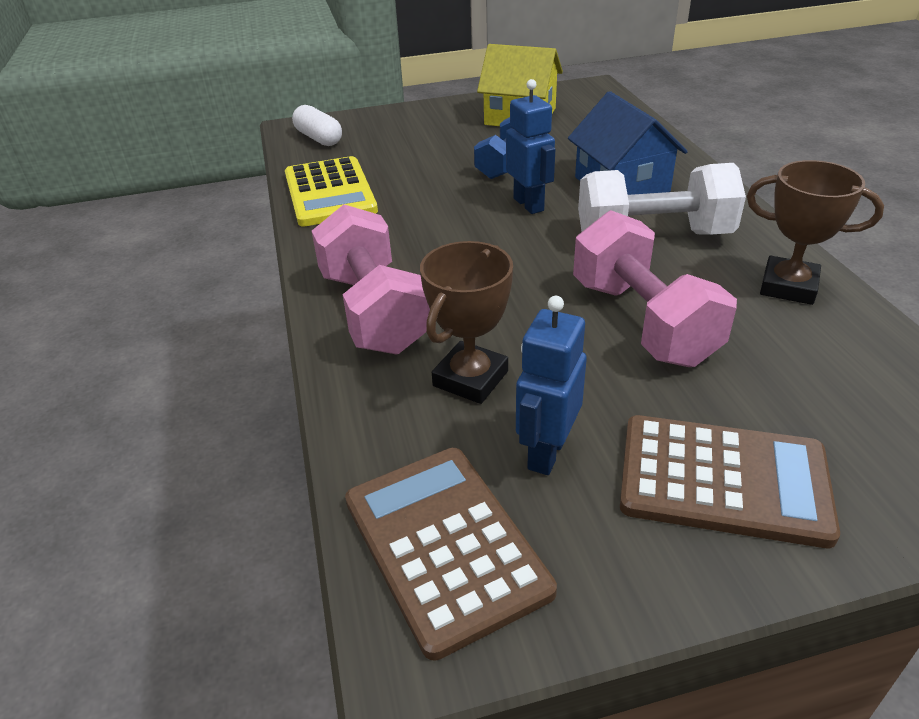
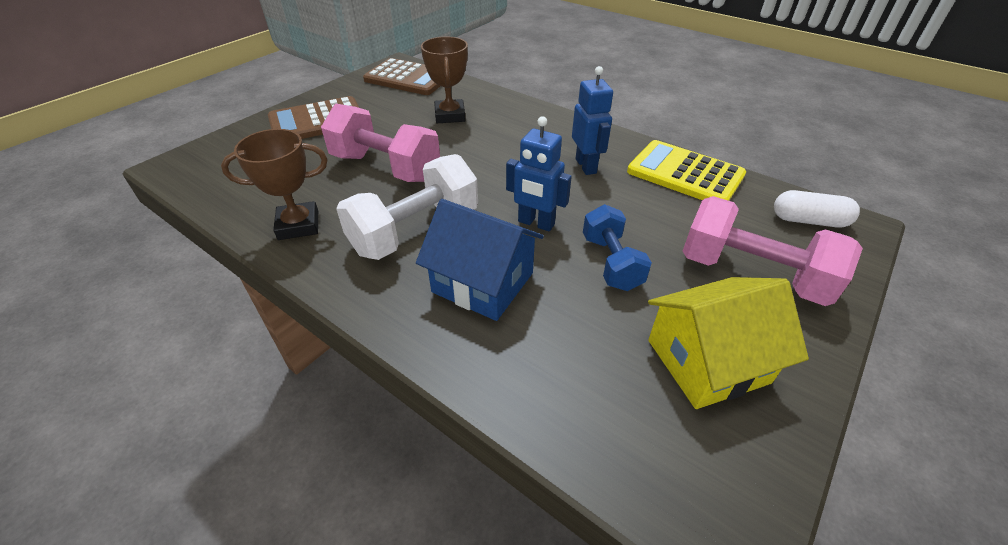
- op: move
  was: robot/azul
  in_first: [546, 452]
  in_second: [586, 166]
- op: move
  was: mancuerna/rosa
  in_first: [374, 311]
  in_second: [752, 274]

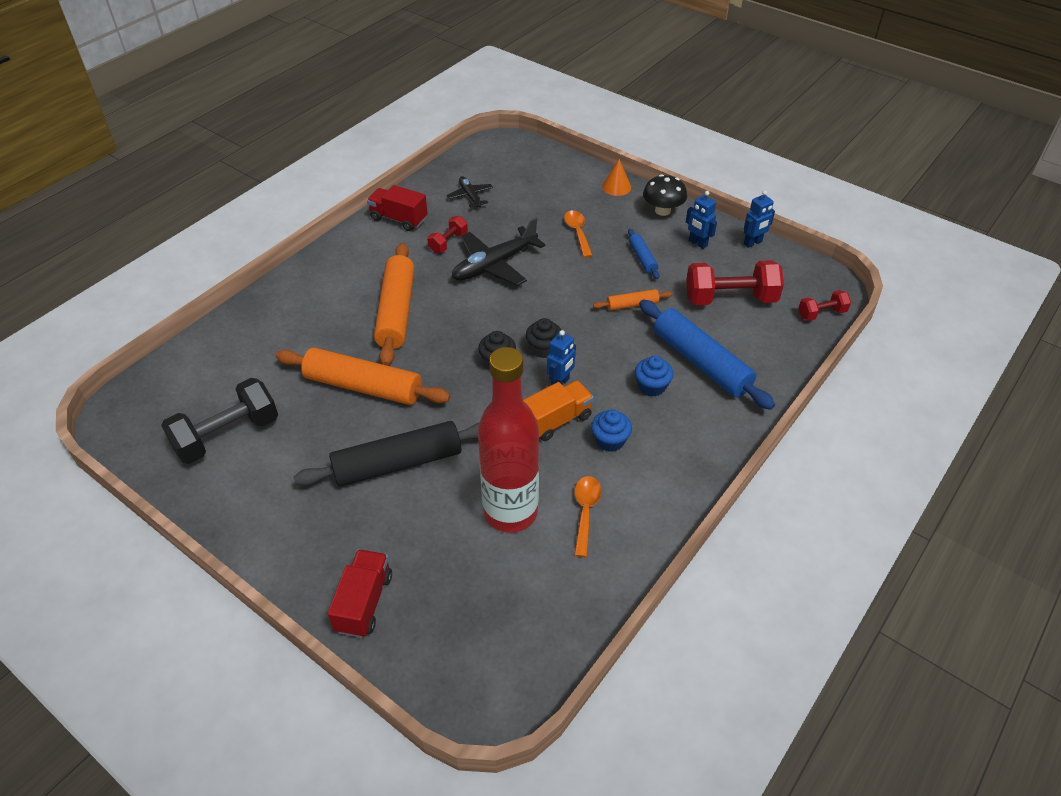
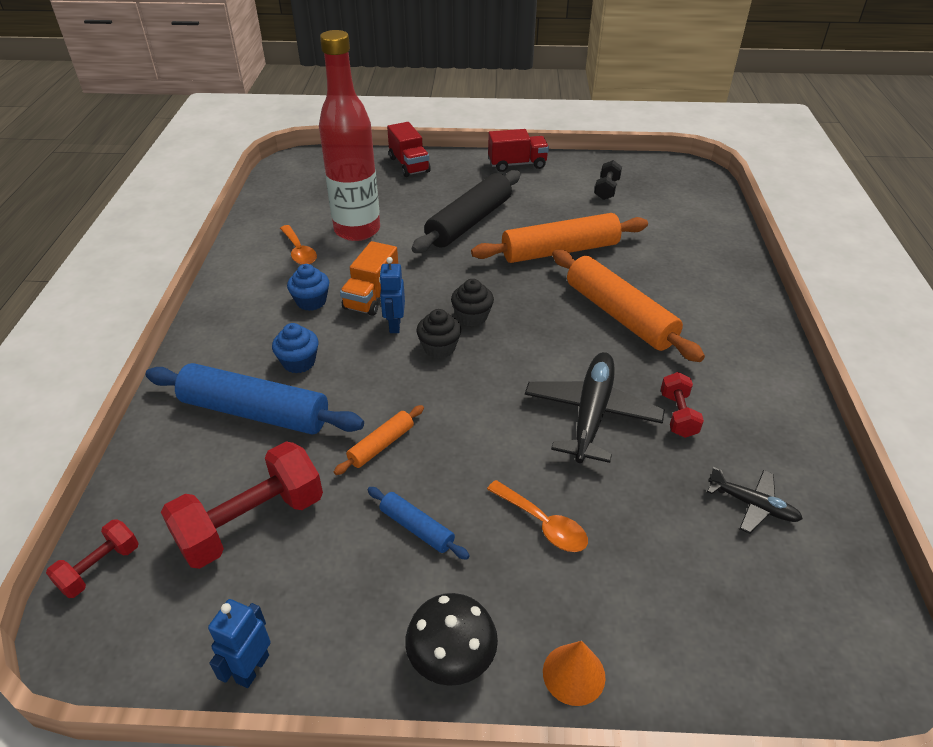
- op: move
  was: camión/rojo
  in_first: [399, 219]
  in_second: [517, 164]
- op: resize
  was: mancuerna/negro
  in_first: [227, 435]
  in_second: [606, 189]
  ratio: 0.53
- op: delete
  was: robot/azul
  in_first: [697, 243]

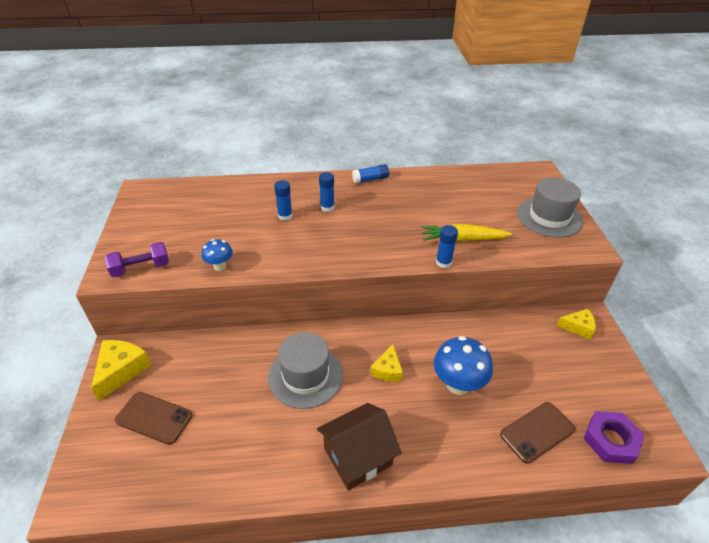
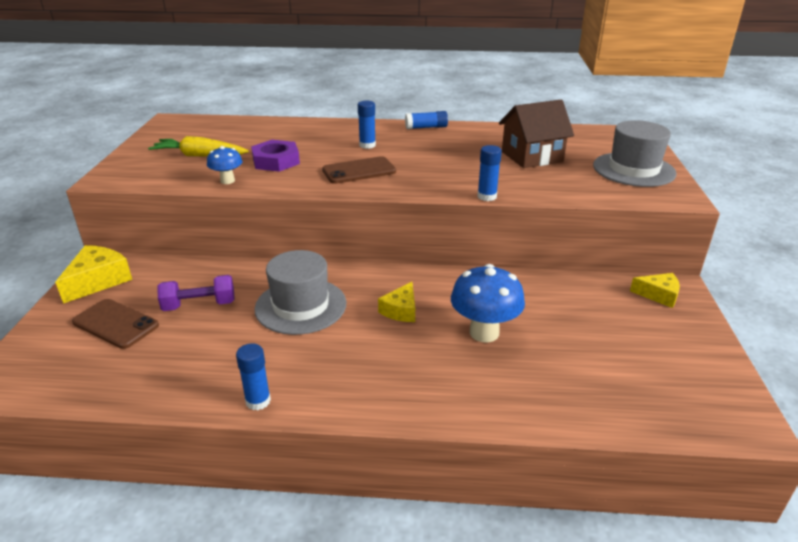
- op: move
  was: zanahoria/amarillo
  in_first: [463, 239]
  in_second: [200, 156]
- op: move
  was: mancuerna/morado
  in_first: [141, 268]
  in_second: [199, 305]
- op: move
  was: barra de pegamento/azul
  in_first: [285, 216]
  in_second: [258, 401]
- op: move
  was: tuerca/morado
  in_first: [610, 440]
  in_second: [276, 161]
- op: move
  was: móvil/marrón
  in_first: [537, 432]
  in_second: [359, 171]
- op: move
  was: casa/marrón
  in_first: [358, 456]
  in_second: [532, 156]

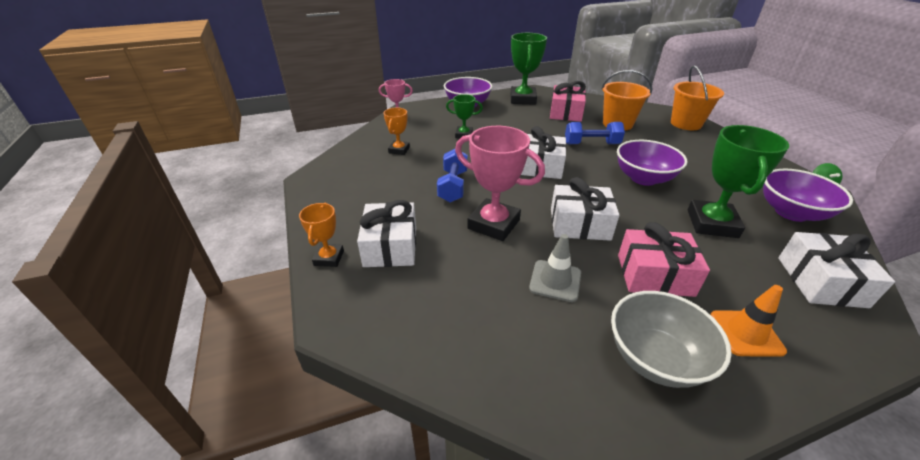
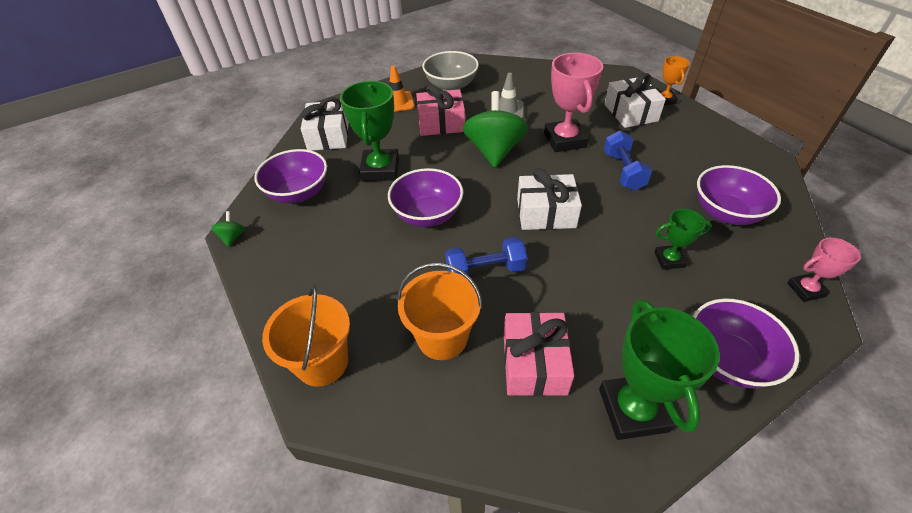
- op: replace
  was: regalo/blanco
  now: peonza/verde
  in_first: [579, 224]
  in_second: [494, 151]
- op: rotate
  was: trofeo/rosa
  in_first: [493, 224]
  in_second: [564, 140]
  clockwise: 60
- op: replace
  was: trofeo/naranja
  now: cuenco/morado
  in_first: [399, 150]
  in_second: [725, 213]

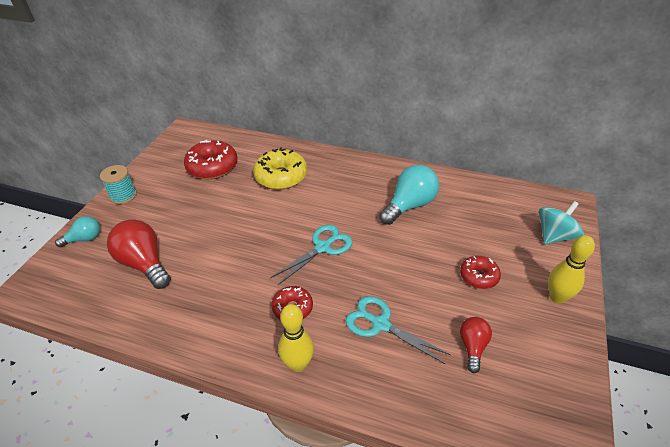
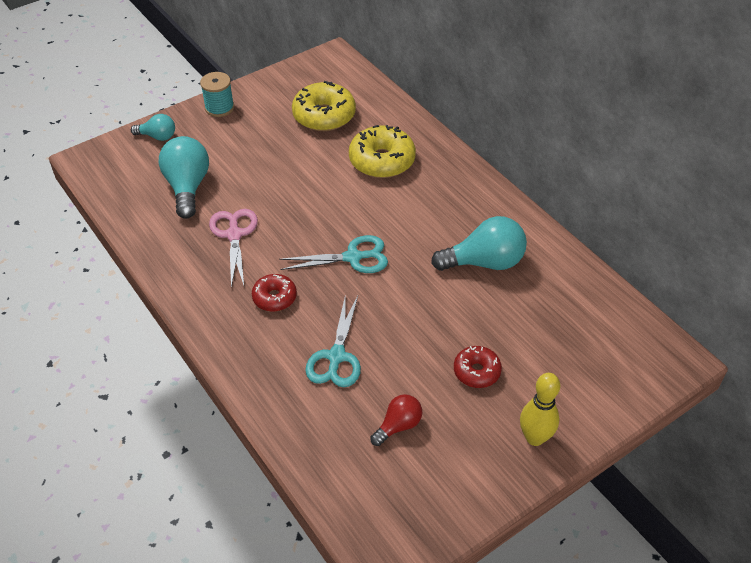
- op: recolor
  was: bombilla/rojo
  now: bombilla/turquesa
  in_first: [144, 264]
  in_second: [187, 187]
- op: insert
  now: tijeras/rosa
  in_second: [234, 235]
- op: recolor
  was: rosquilla/rojo
  now: rosquilla/amarillo
  in_first: [212, 167]
  in_second: [324, 116]
- op: rotate
  was: tijeras/turquesa
  in_first: [380, 324]
  in_second: [336, 357]
  clockwise: -150
- op: delete
  was: bolo/amarillo
  in_first: [298, 364]
- op: delete
  was: peonza/turquesa
  in_first: [554, 236]

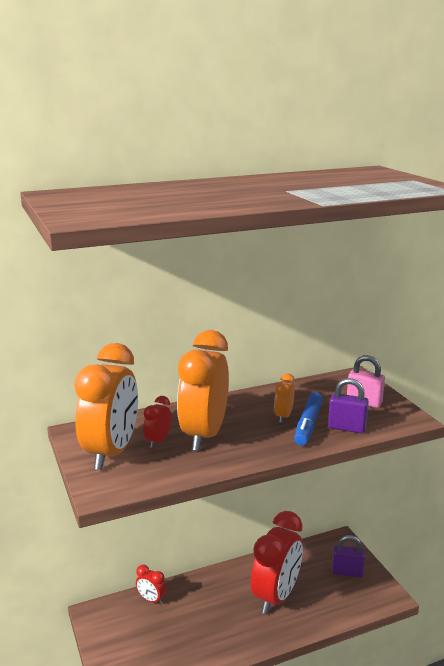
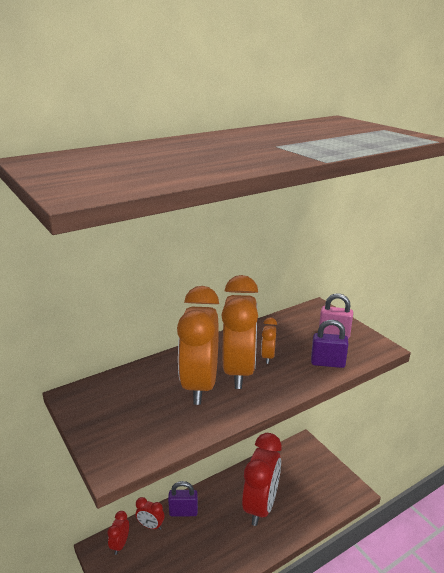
- op: move
  was: despertador/rojo
  in_first: [158, 441]
  in_second: [120, 544]
- op: move
  was: candado/morado
  in_first: [347, 572]
  in_second: [183, 512]
- op: move
  was: despertador/naranja
  in_first: [111, 452]
  in_second: [239, 371]
- op: delete
  was: rotulador/azul
  in_first: [308, 425]

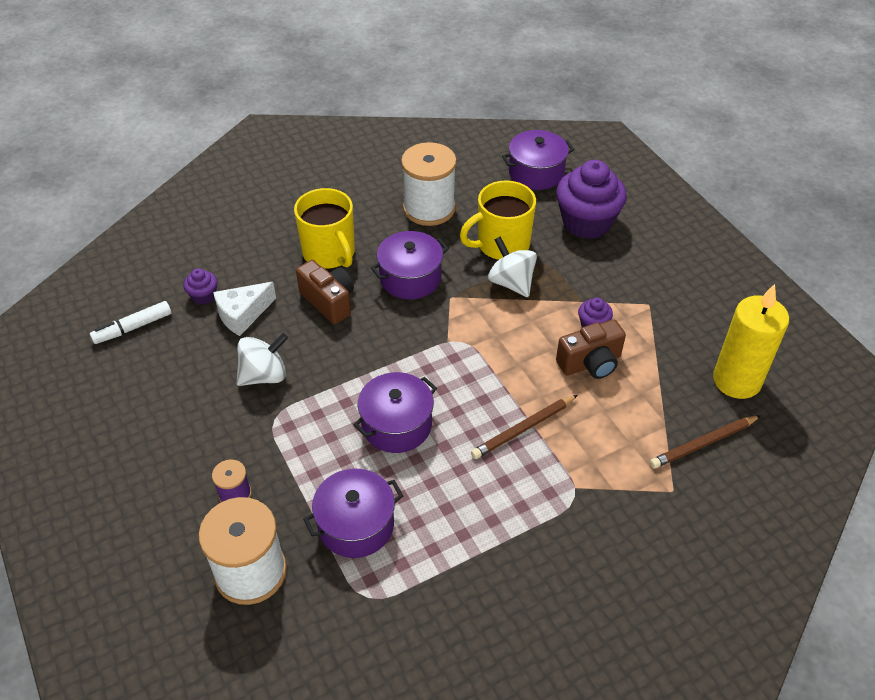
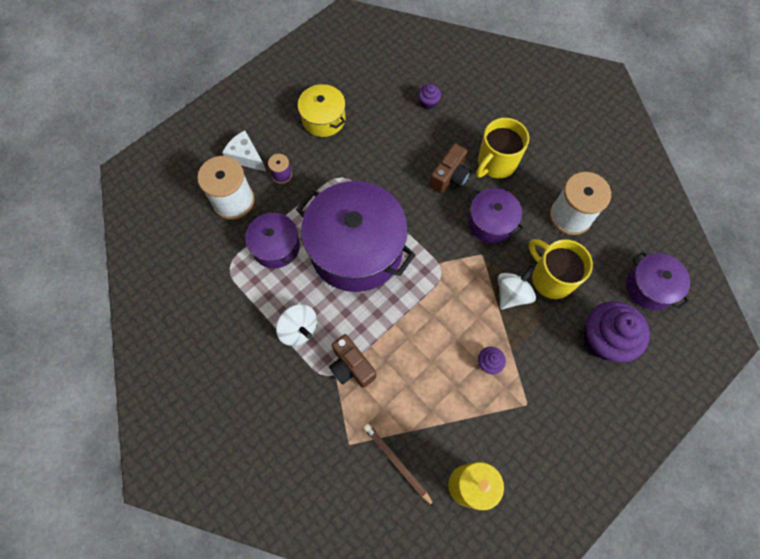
- op: move
  was: queso/blanco
  in_first: [242, 315]
  in_second: [246, 157]
- op: move
  was: peonza/blanco
  in_first: [264, 375]
  in_second: [299, 329]
- op: resize
  was: olla/morado
  in_first: [396, 425]
  in_second: [356, 249]
  ratio: 1.94
- op: insert
  now: olla/amarillo
  in_second: [323, 119]
- op: move
  was: cámara/marrón
  in_first: [590, 363]
  in_second: [351, 366]
- op: delete
  was: rotulador/blanco
  in_first: [133, 327]
- op: delete
  was: lápiz/marrón
  in_first: [523, 429]

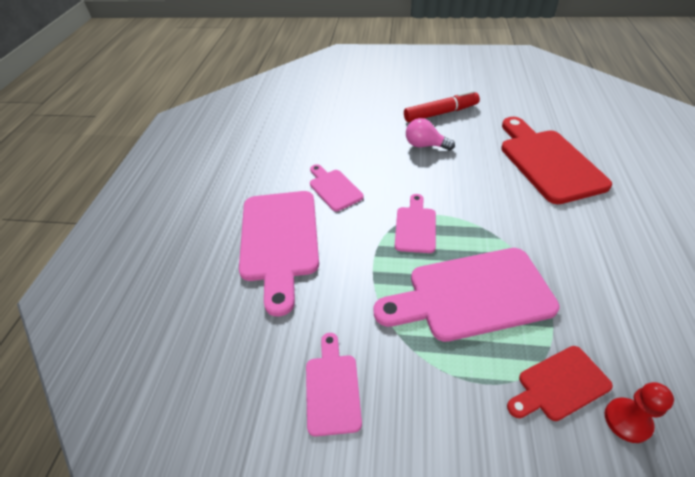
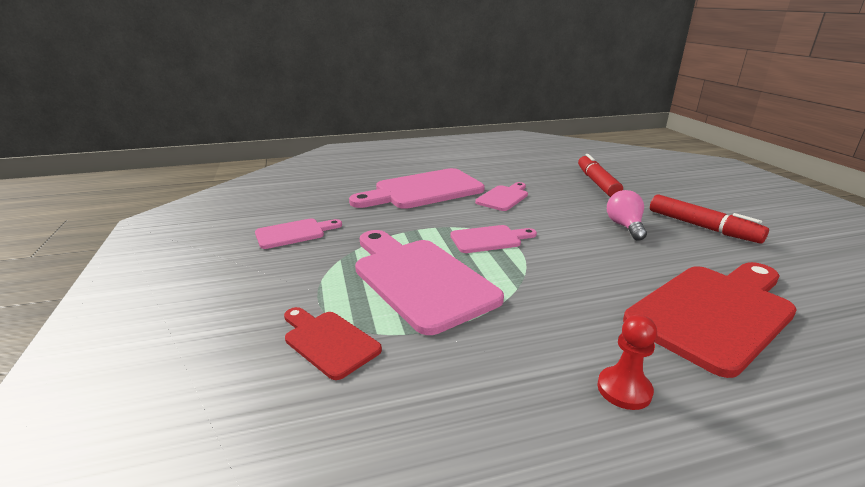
- op: insert
  now: rotulador/rojo
  in_second: [597, 182]
- op: move
  was: peón/rojo
  in_first: [627, 420]
  in_second: [624, 389]

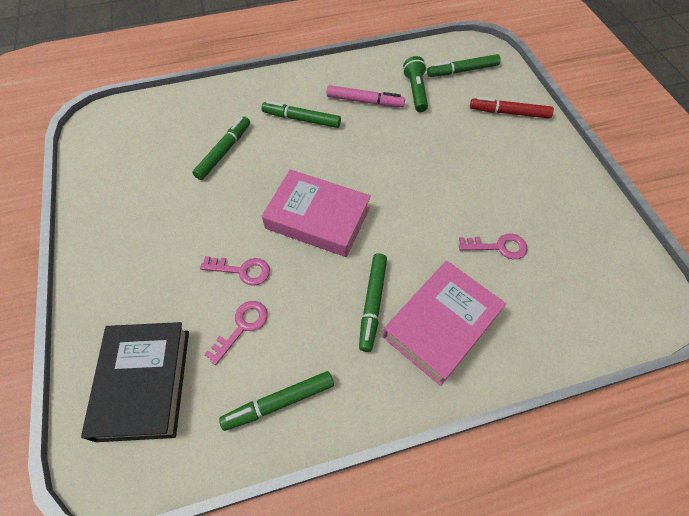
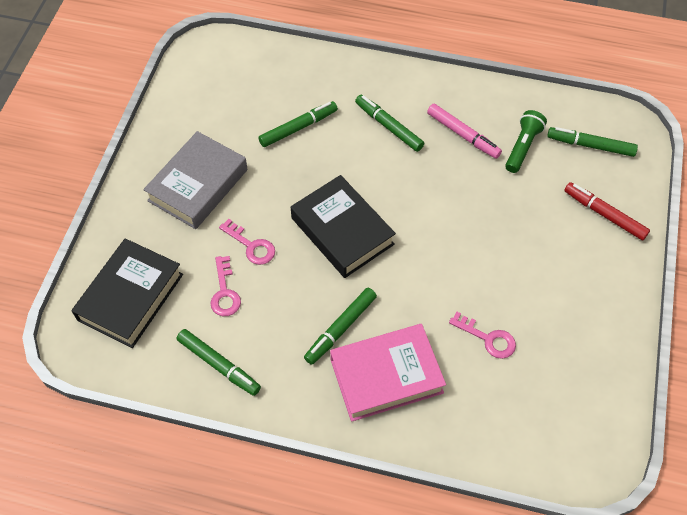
- op: insert
  now: libro/gris
  in_second: [198, 185]
- op: rotate
  was: rotulador/verde
  in_first: [279, 402]
  in_second: [219, 365]
  clockwise: -150
- op: rotate
  was: llave/rosa
  in_first: [242, 327]
  in_second: [225, 292]
  clockwise: 105
- op: recolor
  was: libro/rosa
  now: libro/negro
  in_first: [317, 218]
  in_second: [342, 231]

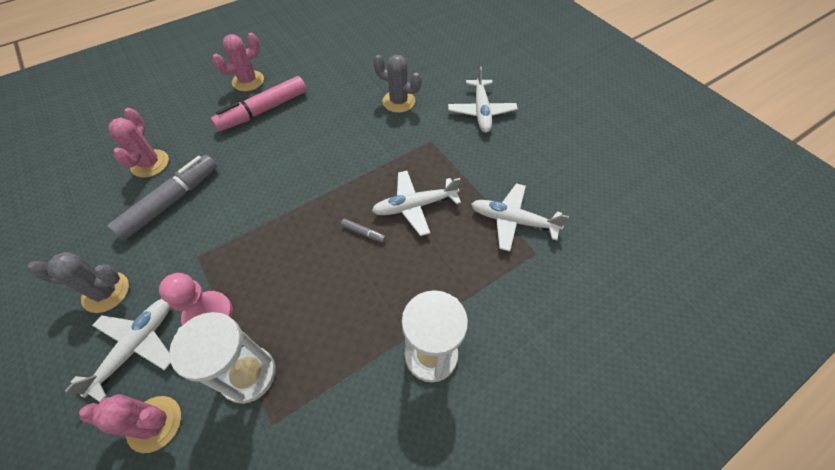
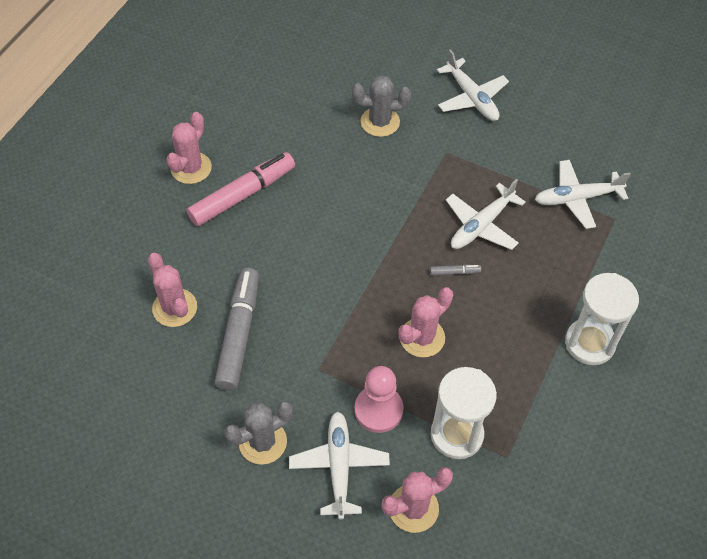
- op: rotate
  was: rotulador/rosa
  in_first: [263, 110]
  in_second: [242, 195]
  clockwise: -150
- op: insert
  now: cactus/rosa
  in_second: [422, 337]

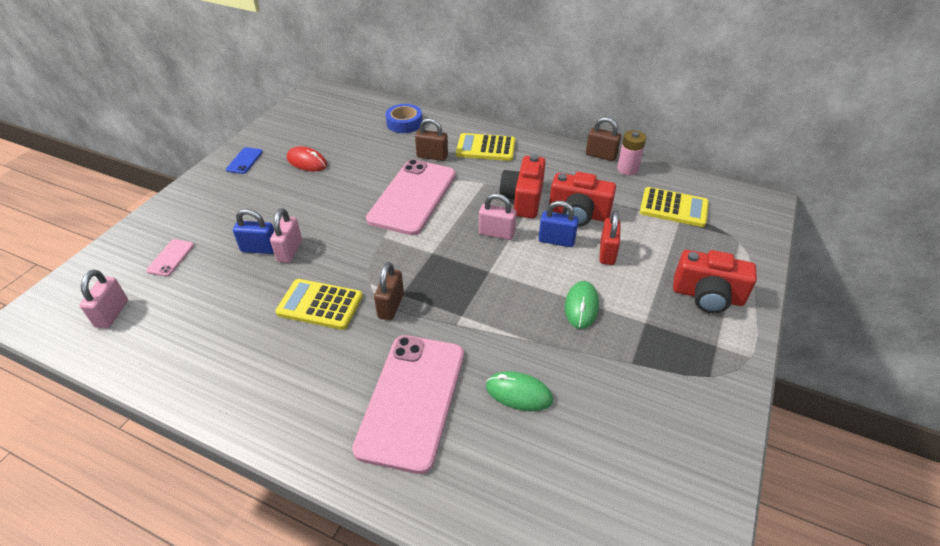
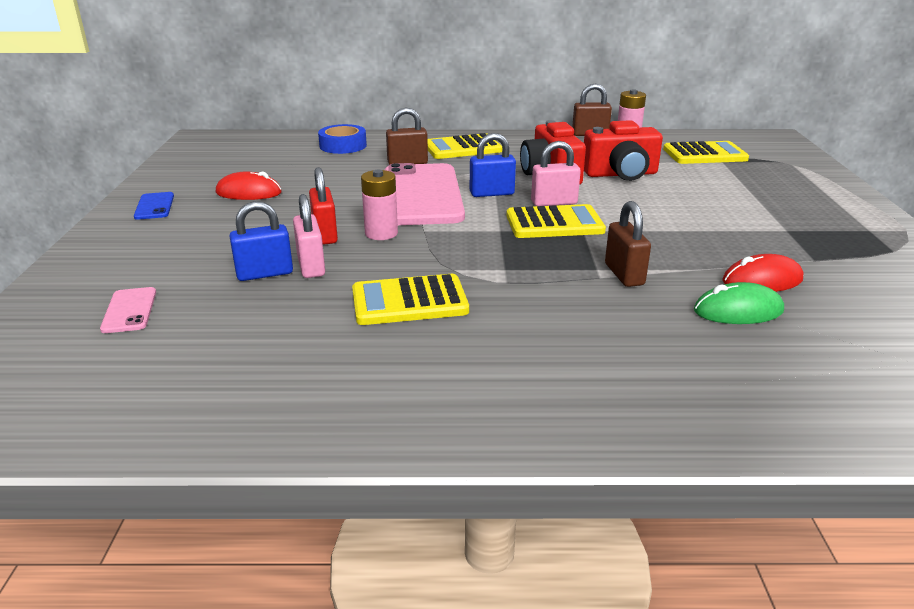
- op: move
  was: candado/rojo
  in_first: [607, 253]
  in_second: [325, 235]
- op: insert
  now: pila/rosa
  in_second: [381, 233]
- op: move
  was: candado/azul
  in_first: [556, 241]
  in_second: [492, 193]
- op: insert
  now: calculadora/amarillo
  in_second: [554, 223]
- op: move
  was: candado/marrón
  in_first: [391, 306]
  in_second: [624, 274]
- op: insert
  now: ratón/rojo
  in_second: [762, 281]
- op: delete
  was: candado/rosa
  in_first: [112, 314]
- op: delete
  was: móvil/rosa
  in_first: [412, 400]
- op: delete
  was: ratón/verde
  in_first: [581, 306]
- op: delete
  was: cámara/rojo
  in_first: [707, 296]

